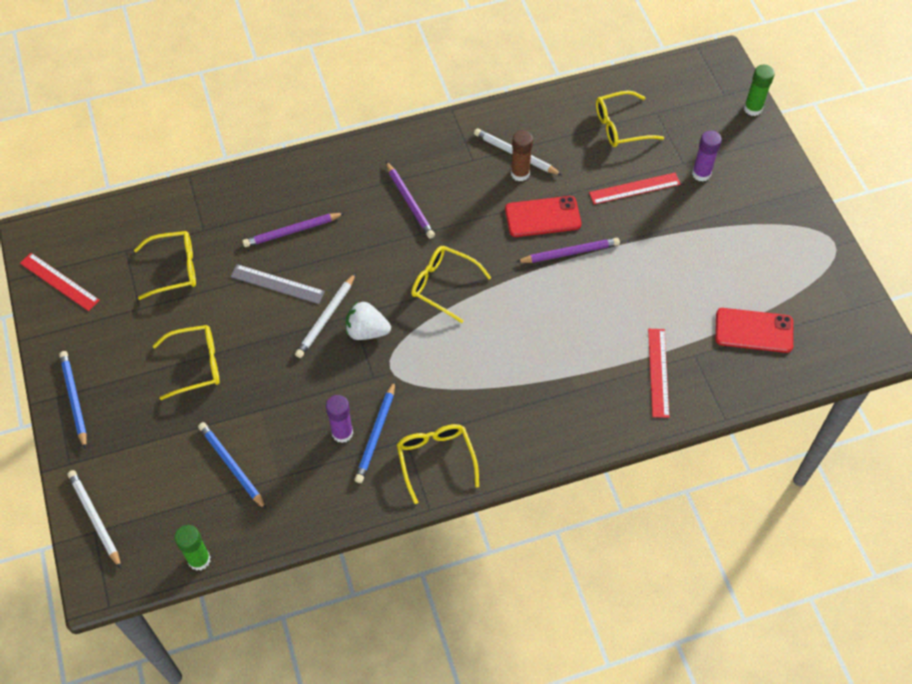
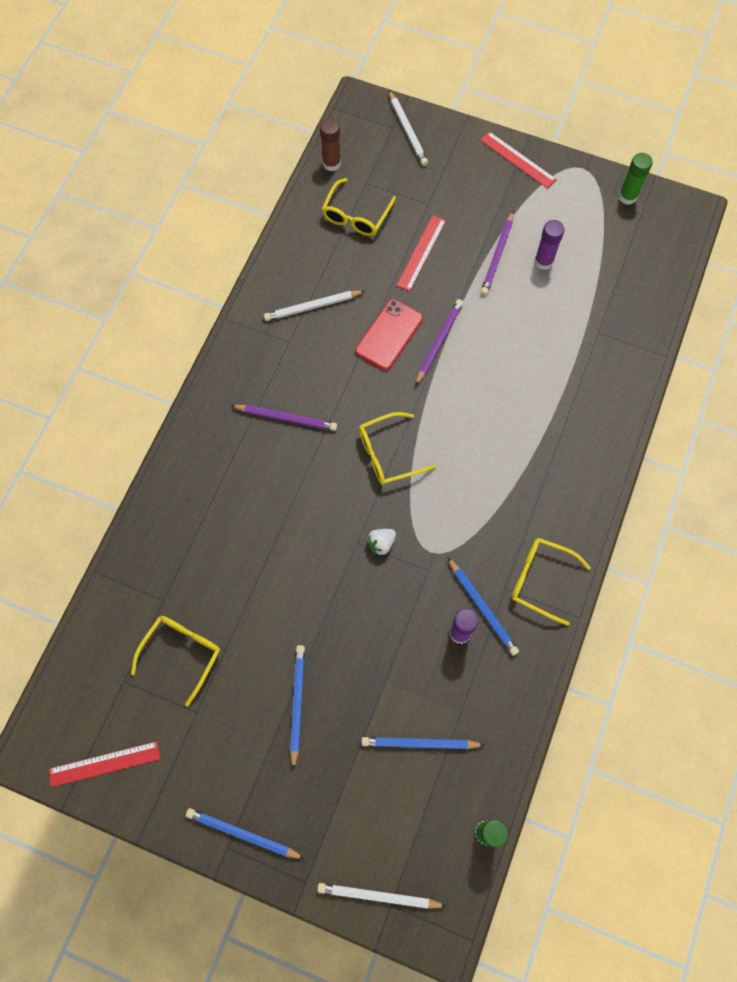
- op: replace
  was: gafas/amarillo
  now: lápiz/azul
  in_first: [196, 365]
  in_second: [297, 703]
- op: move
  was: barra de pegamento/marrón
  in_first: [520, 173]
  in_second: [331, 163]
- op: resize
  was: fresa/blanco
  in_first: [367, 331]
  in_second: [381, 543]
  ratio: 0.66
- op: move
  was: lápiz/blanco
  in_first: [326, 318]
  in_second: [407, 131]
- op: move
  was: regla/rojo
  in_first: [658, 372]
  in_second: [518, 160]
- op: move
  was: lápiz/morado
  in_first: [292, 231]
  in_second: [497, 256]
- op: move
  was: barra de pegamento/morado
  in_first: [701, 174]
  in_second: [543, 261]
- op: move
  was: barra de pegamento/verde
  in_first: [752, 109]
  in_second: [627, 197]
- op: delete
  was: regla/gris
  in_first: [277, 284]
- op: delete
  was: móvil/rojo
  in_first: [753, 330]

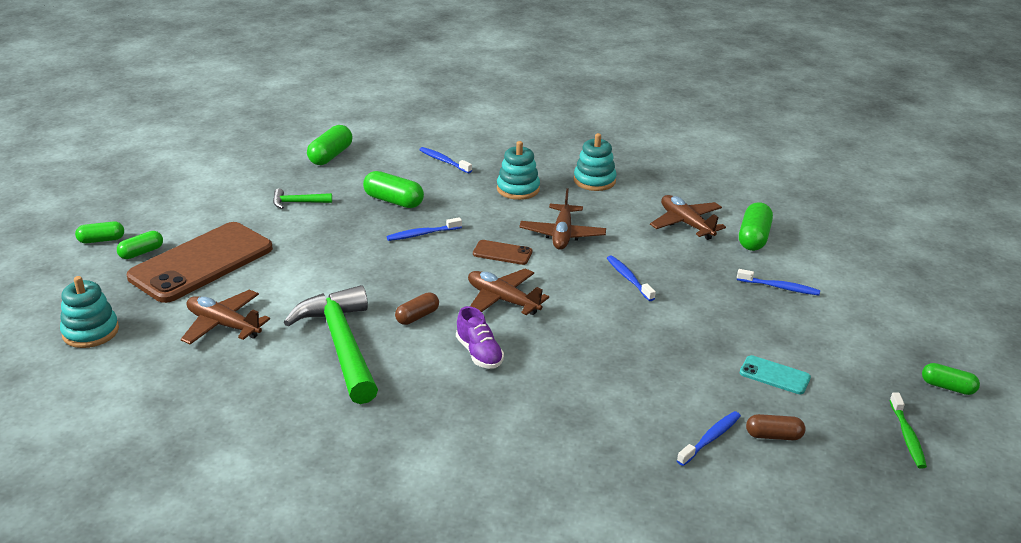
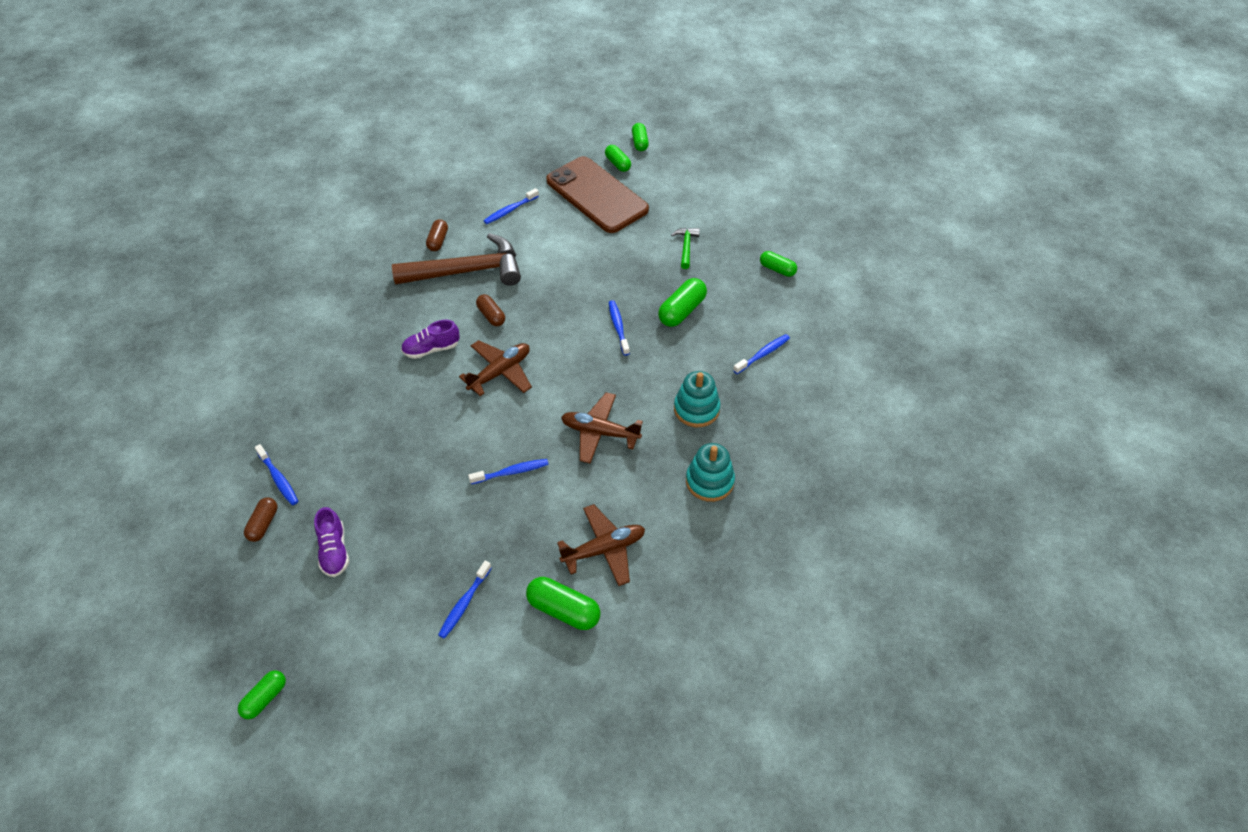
- op: replace
  was: móvil/turquesa
  now: zapato/morado
  in_first: [774, 375]
  in_second: [334, 551]
- op: recolor
  was: martillo/verde
  now: martillo/marrón
  in_first: [341, 344]
  in_second: [467, 271]
- op: insert
  now: cápsula/marrón
  in_second: [438, 241]
- op: replace
  was: avión/marrón
  now: cepillo de dientes/azul
  in_first: [223, 325]
  in_second: [510, 210]
- op: resize
  was: cápsula/verde
  in_first: [330, 156]
  in_second: [777, 269]
  ratio: 0.64
- op: delete
  was: juguete apilable/turquesa
  in_first: [90, 332]
- op: delete
  was: móvil/marrón
  in_first: [502, 253]
- op: delete
  was: cepillo de dientes/verde
  in_first: [907, 436]

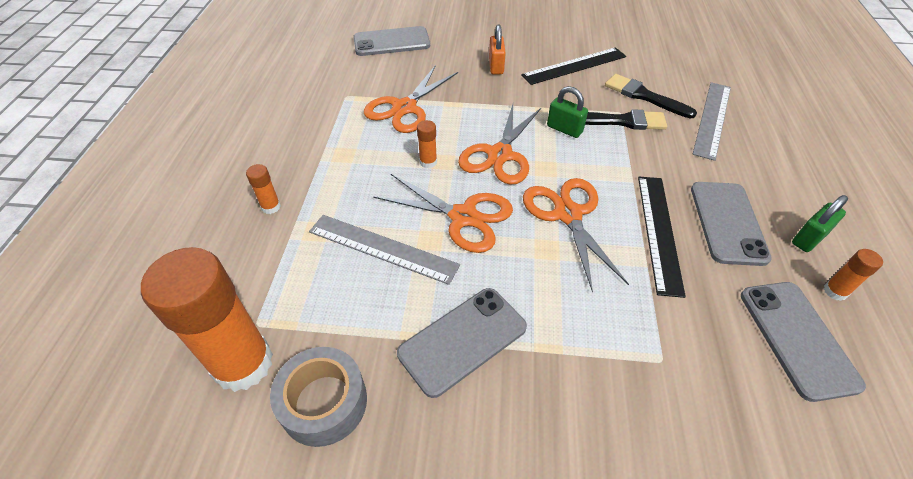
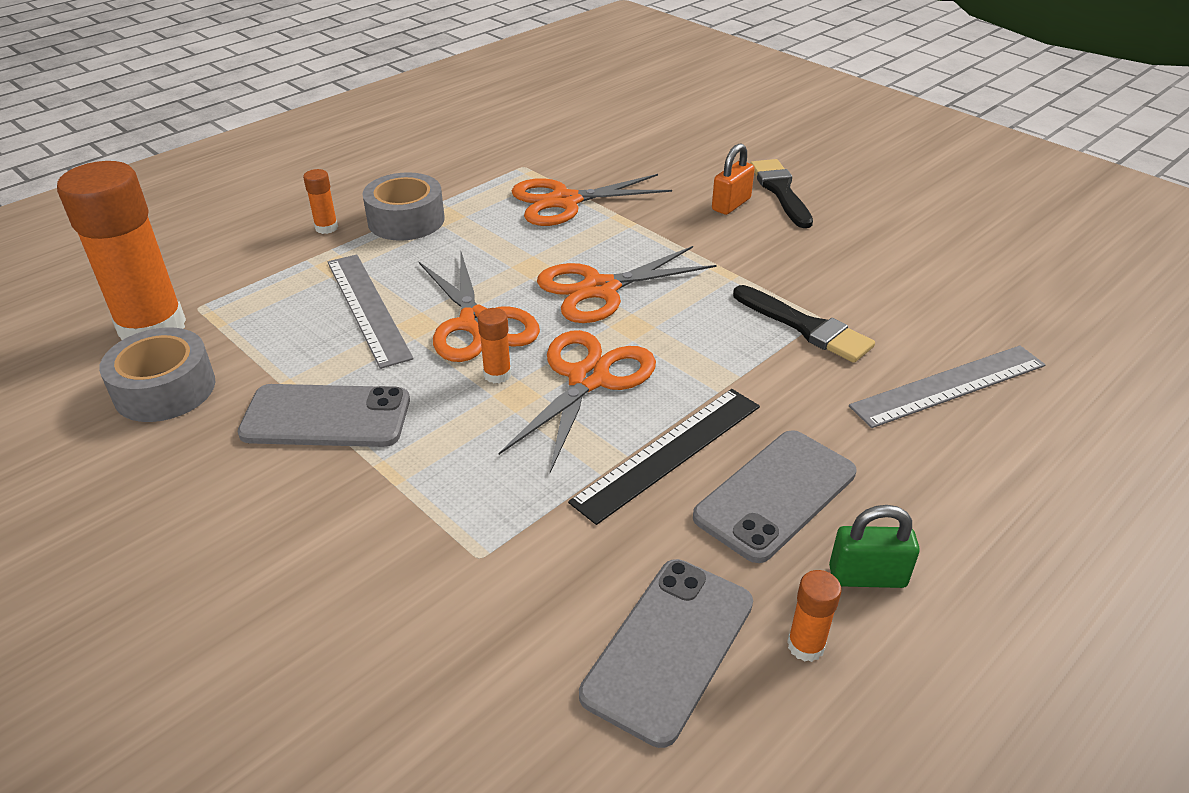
- op: insert
  now: cinta adhesiva/gris
  in_second: [406, 220]
- op: move
  was: barra de pegamento/naranja
  in_first: [428, 162]
  in_second: [497, 374]
- op: move
  was: pincel/negro
  in_first: [644, 96]
  in_second: [780, 191]
- op: delete
  was: móvil/gris
  in_first: [391, 42]
- op: delete
  was: regla/negro
  in_first: [574, 66]
- op: delete
  was: candado/verde
  in_first: [564, 129]

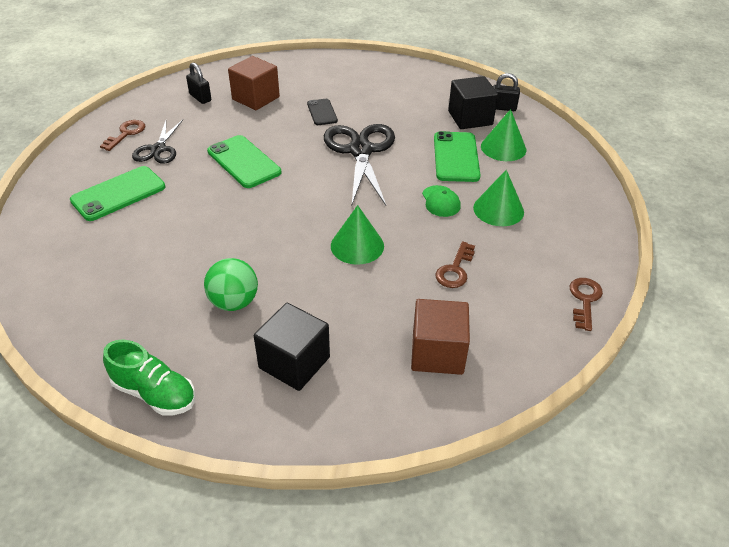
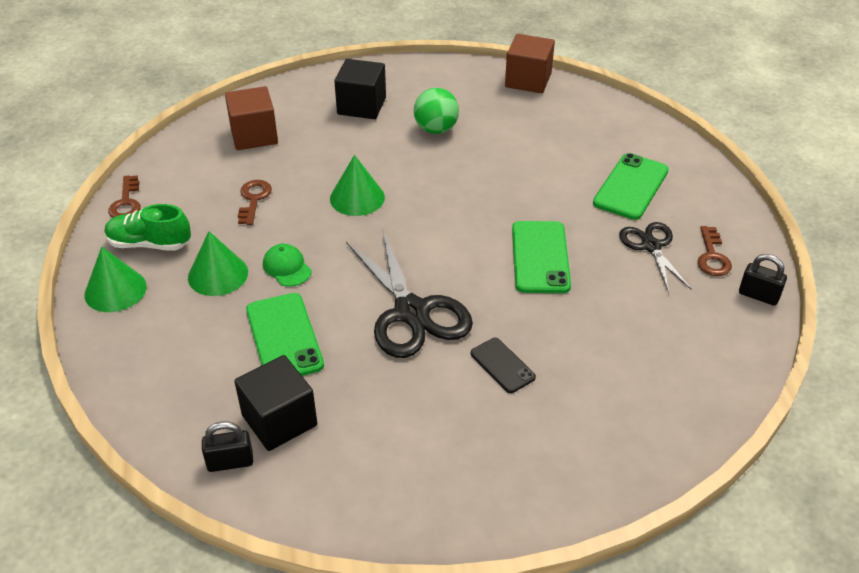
- op: move
  was: cono/verde
  in_first: [503, 148]
  in_second: [115, 290]
- op: move
  was: zapato/verde
  in_first: [155, 393]
  in_second: [149, 244]
- op: move
  was: cubo/marrón
  in_first: [256, 98]
  in_second: [528, 80]
- op: rotate
  was: móvil/verde
  in_first: [244, 162]
  in_second: [540, 257]
  clockwise: 60
- op: move
  was: candado/negro
  in_first: [200, 98]
  in_second: [758, 295]

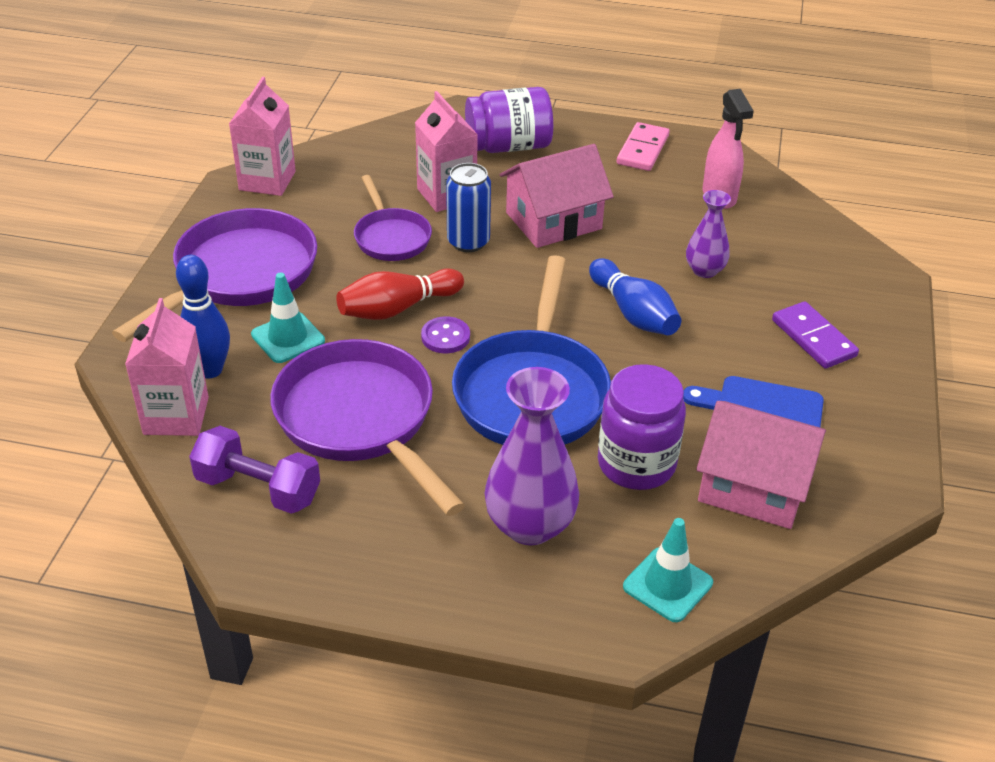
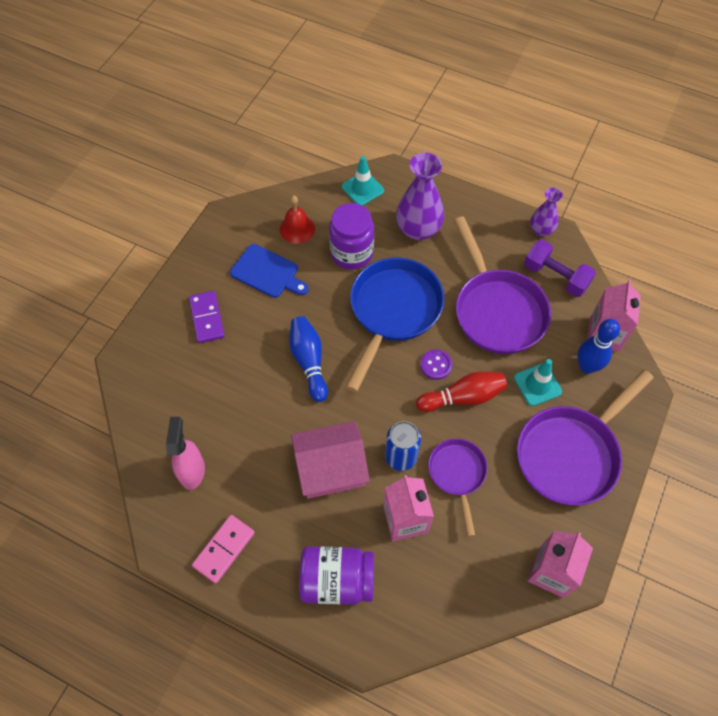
- op: replace
  was: casa/rosa
  now: campana/rojo
  in_first: [753, 486]
  in_second: [297, 229]
- op: move
  was: florero/morado
  in_first: [704, 270]
  in_second: [541, 230]

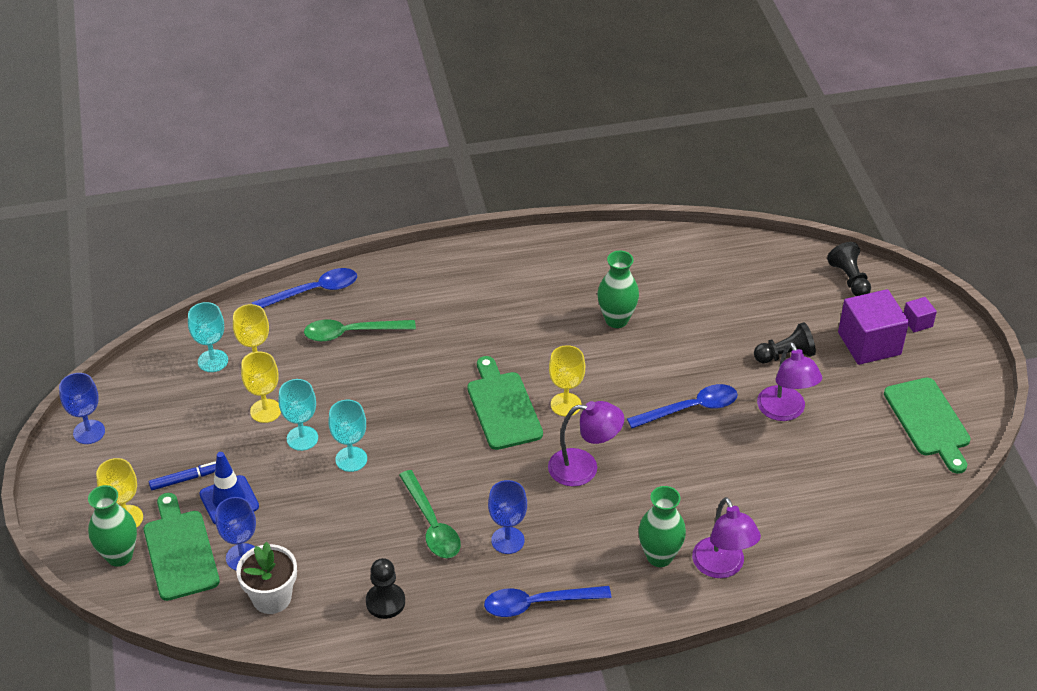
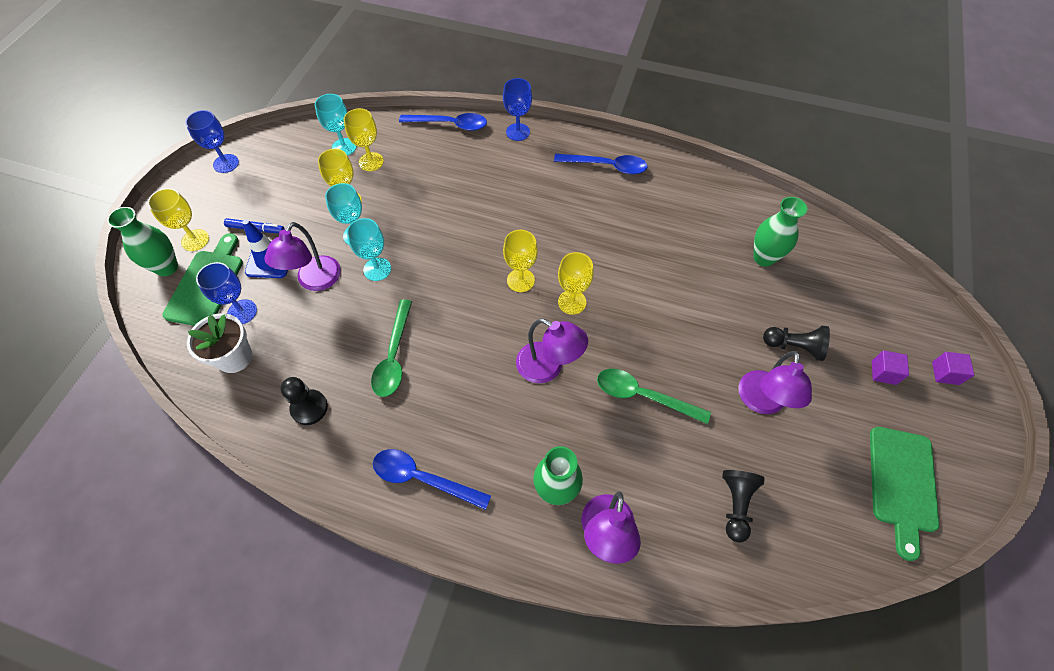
- op: insert
  now: lámpara/morado
  in_second: [315, 281]
- op: move
  was: copa/azul
  in_first: [507, 540]
  in_second: [518, 132]
- op: replace
  was: tabla de cortar/verde
  now: copa/amarillo
  in_first: [503, 407]
  in_second: [520, 280]
- op: move
  was: cuchara/azul
  in_first: [690, 409]
  in_second: [606, 166]
- op: move
  was: cuchara/verde
  in_first: [352, 333]
  in_second: [643, 396]
- op: move
  was: peón/negro
  in_first: [849, 279]
  in_second: [735, 505]
- op: move
  was: florero/verde
  in_first: [616, 320]
  in_second: [763, 258]
- op: resize
  was: cubo/morado
  in_first: [869, 343]
  in_second: [883, 372]
  ratio: 0.47

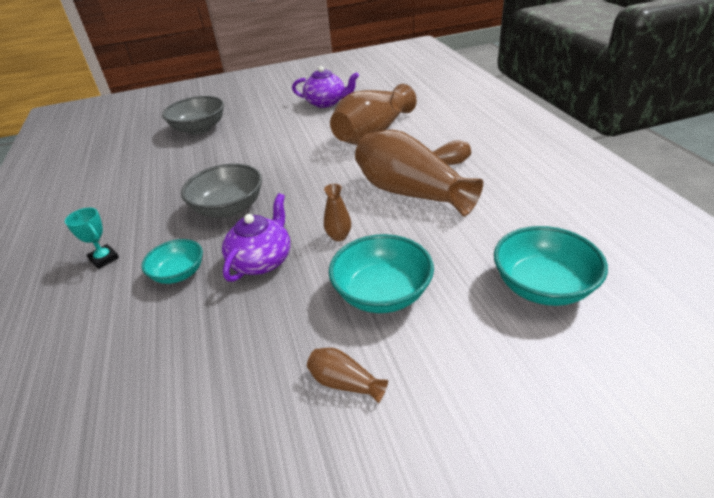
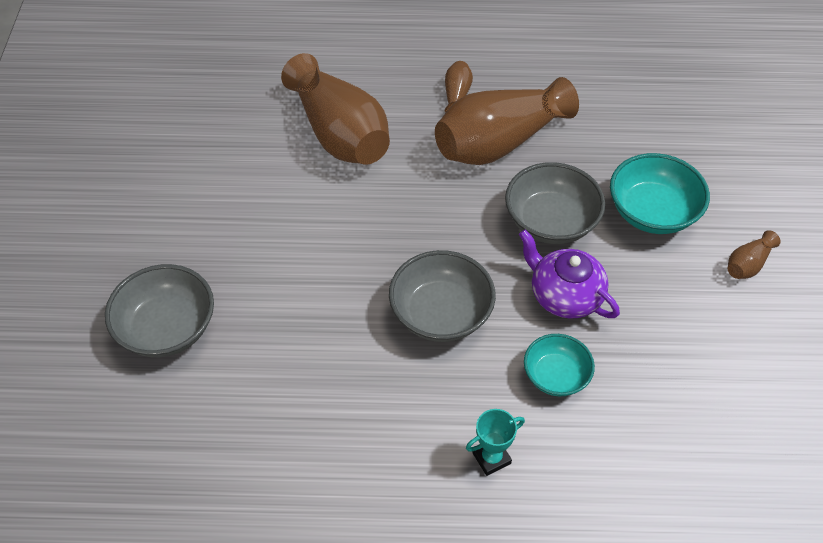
- op: replace
  was: florero/marrón
  now: cuenco/gris
  in_first: [339, 236]
  in_second: [551, 222]
- op: delete
  was: tetera/morado
  in_first: [326, 103]
- op: delete
  was: cuenco/turquesa
  in_first: [542, 286]

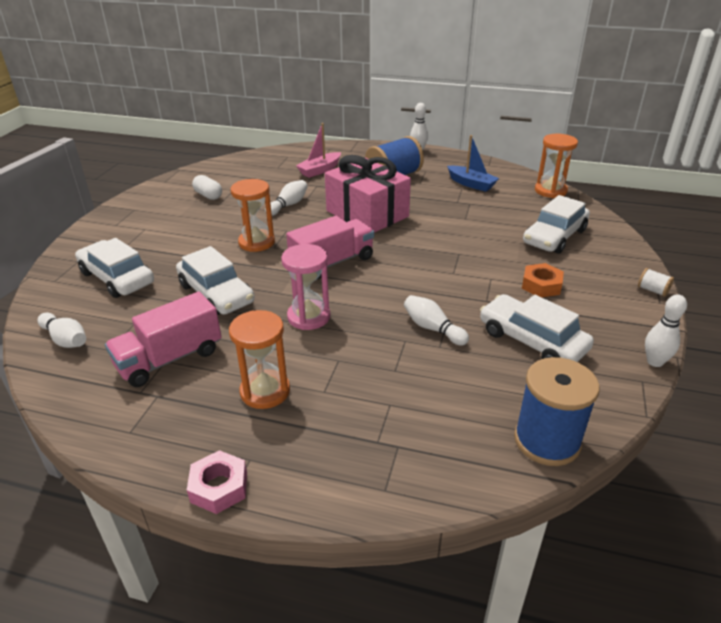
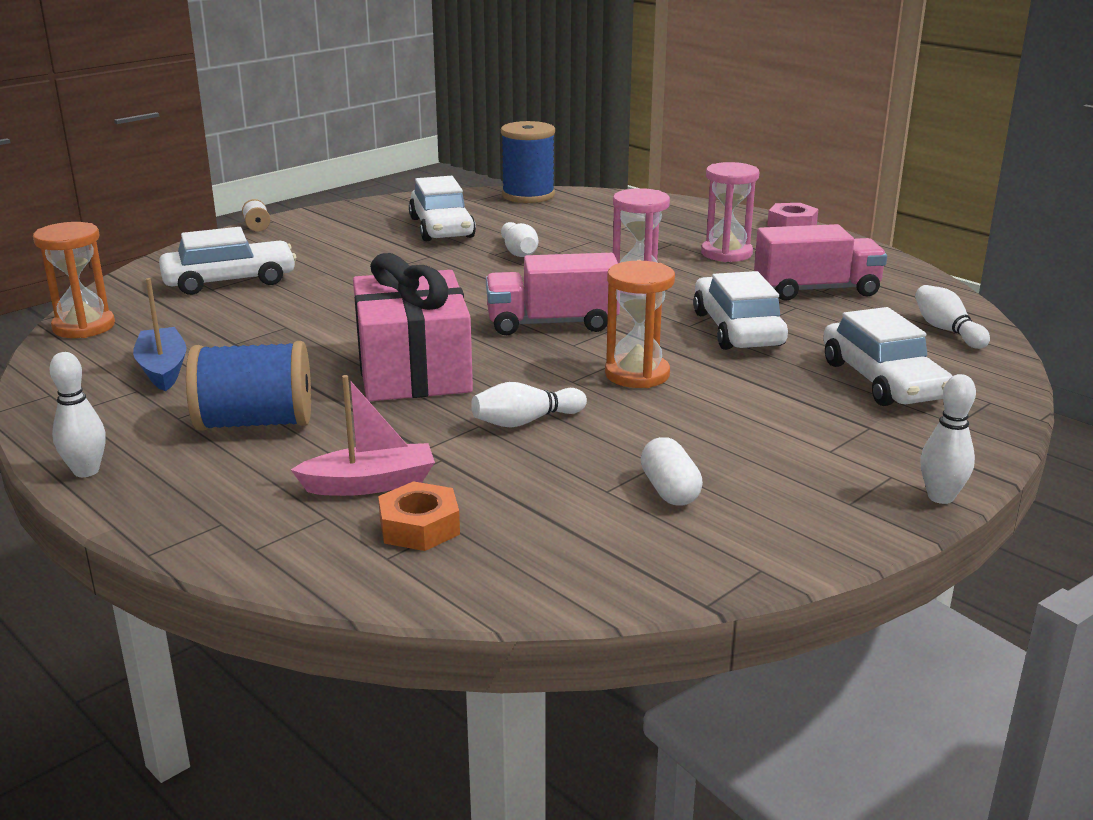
- op: move
  was: tuerca/naranja
  in_first: [541, 285]
  in_second: [419, 527]
- op: recolor
  was: reloj de arena/naranja
  now: reloj de arena/rosa
  in_first: [265, 391]
  in_second: [726, 253]
- op: move
  was: bolo/blanco
  in_first: [654, 362]
  in_second: [940, 497]

